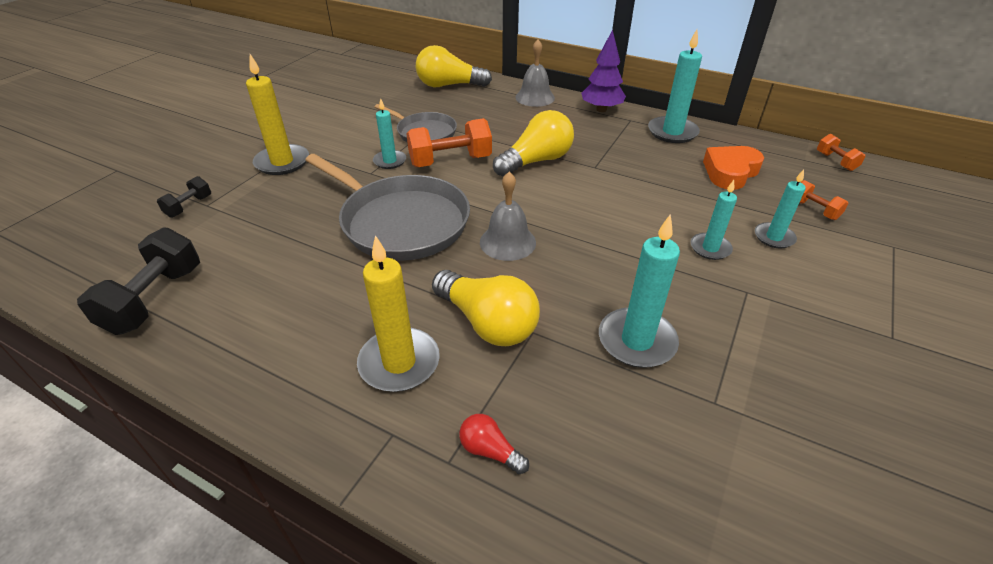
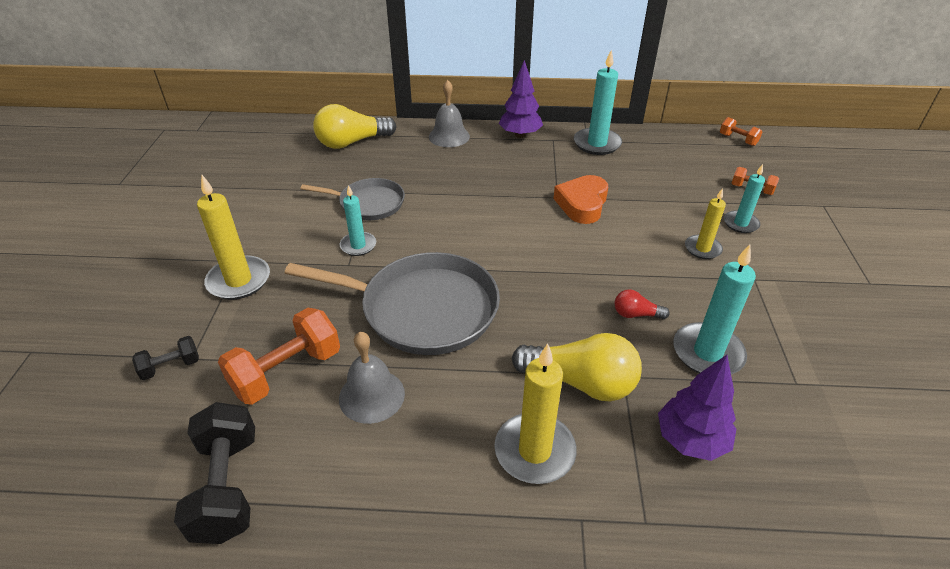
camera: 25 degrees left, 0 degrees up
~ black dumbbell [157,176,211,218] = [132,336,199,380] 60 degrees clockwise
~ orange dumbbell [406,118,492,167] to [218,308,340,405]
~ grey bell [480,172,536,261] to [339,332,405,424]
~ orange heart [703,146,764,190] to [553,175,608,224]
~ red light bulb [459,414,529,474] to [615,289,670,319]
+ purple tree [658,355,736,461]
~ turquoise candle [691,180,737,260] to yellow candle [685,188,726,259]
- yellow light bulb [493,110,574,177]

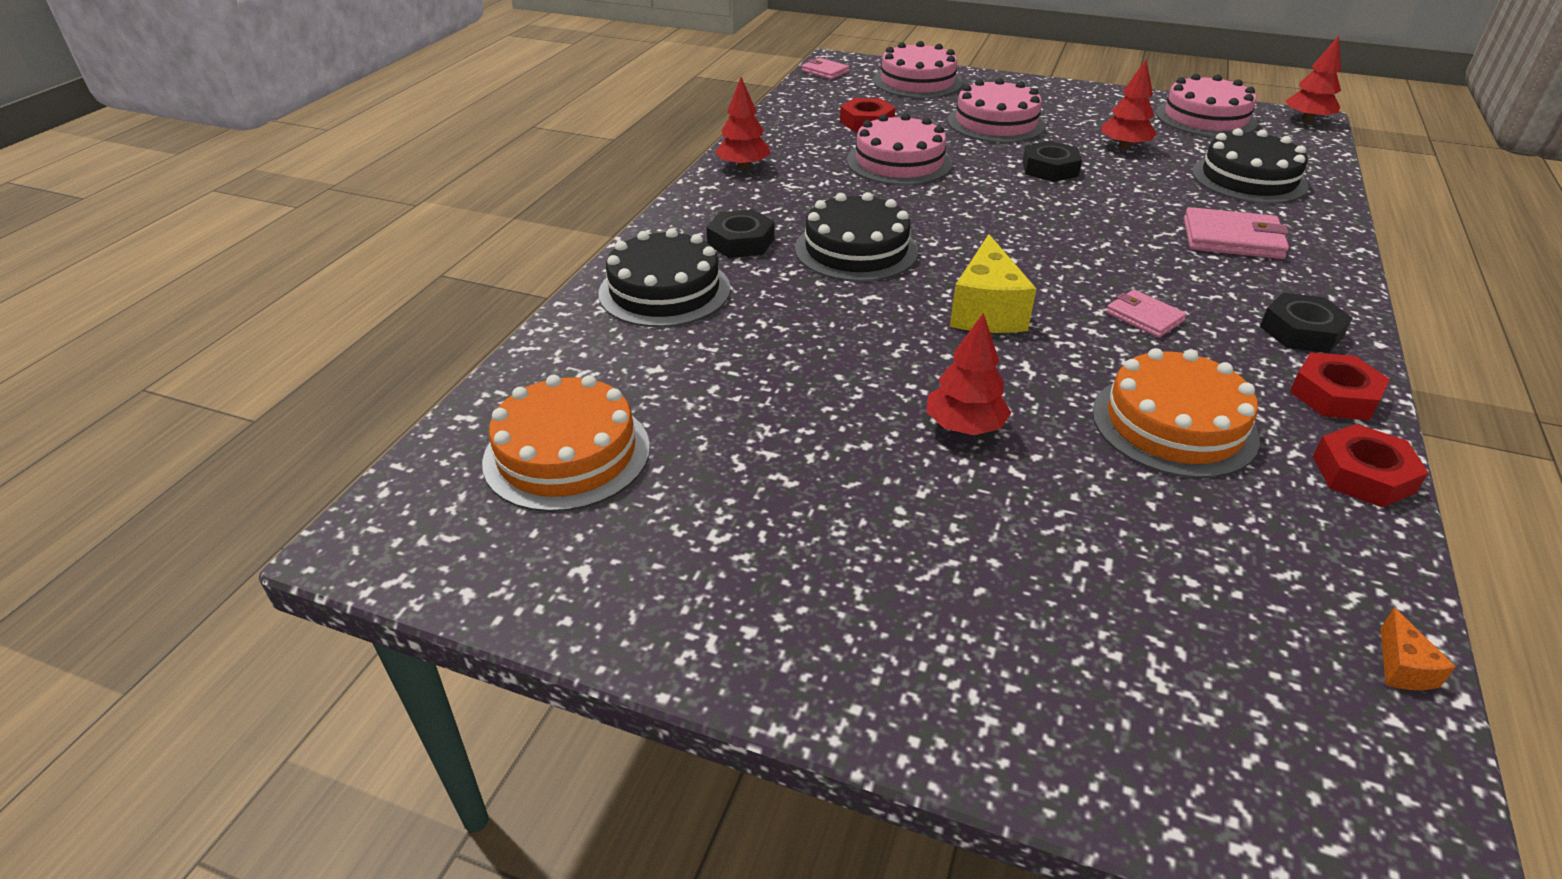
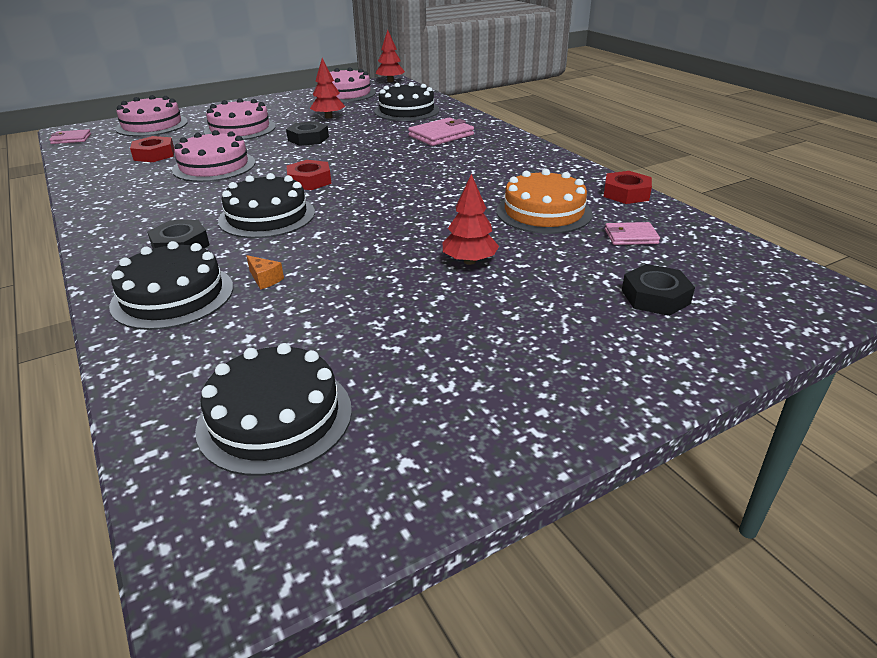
camera: 50 degrees left, 5 degrees down
~ orange cake [482,375,650,512] to black cake [195,343,352,476]
~ orange cheese [1380,608,1456,690] to [247,255,284,290]
~ red nut [1290,352,1390,420] to [287,160,331,190]
~ pink wallet [1106,290,1187,338] to [605,222,660,245]
~ black nut [1260,293,1352,353] to [622,264,695,316]
- red tree [715,77,770,170]
- yellow cheese [950,234,1037,333]

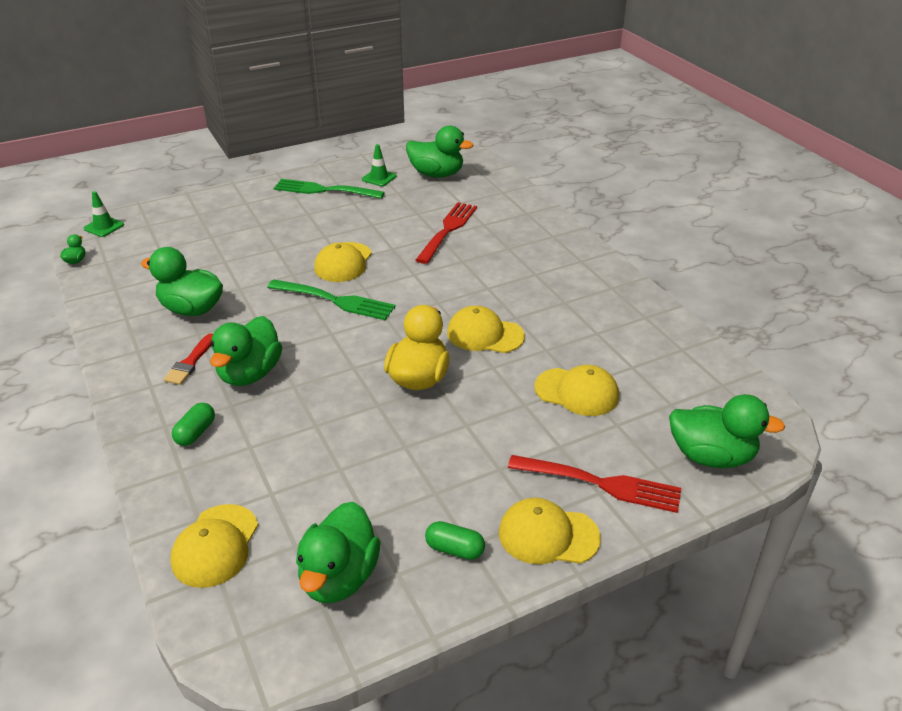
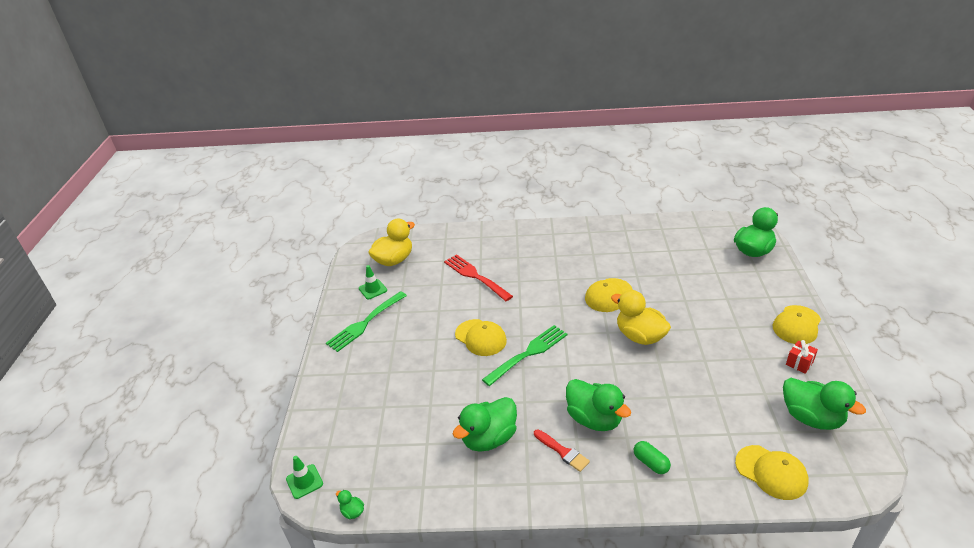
camera: 60 degrees left, 0 degrees up
~ green duck [406,126,474,178] to yellow duck [368,219,415,266]
~ green capsule [425,521,485,560] to red gift [786,340,818,374]
- red fork [508,455,681,513]
- yellow cap [534,365,619,416]

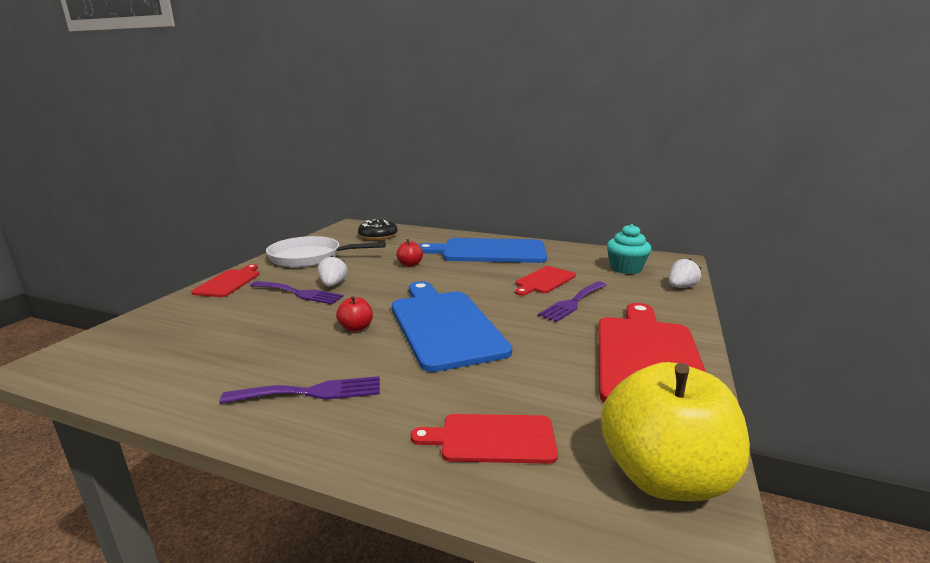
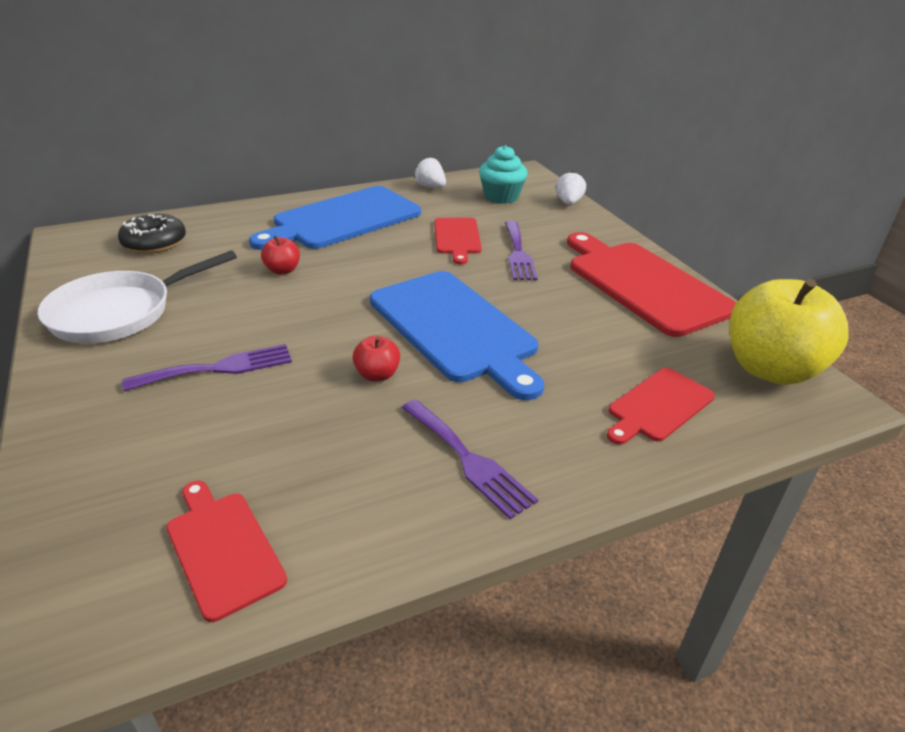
camera: 45 degrees left, 15 degrees up
~ red cutting board [191,264,259,297] to [166,481,287,622]
~ blue cutting board [392,281,512,372] = [370,271,544,400] 150 degrees counterclockwise
~ purple fork [220,376,380,404] = [402,399,538,520] 105 degrees clockwise
~ white strawberry [318,255,347,287] to [414,157,446,188]

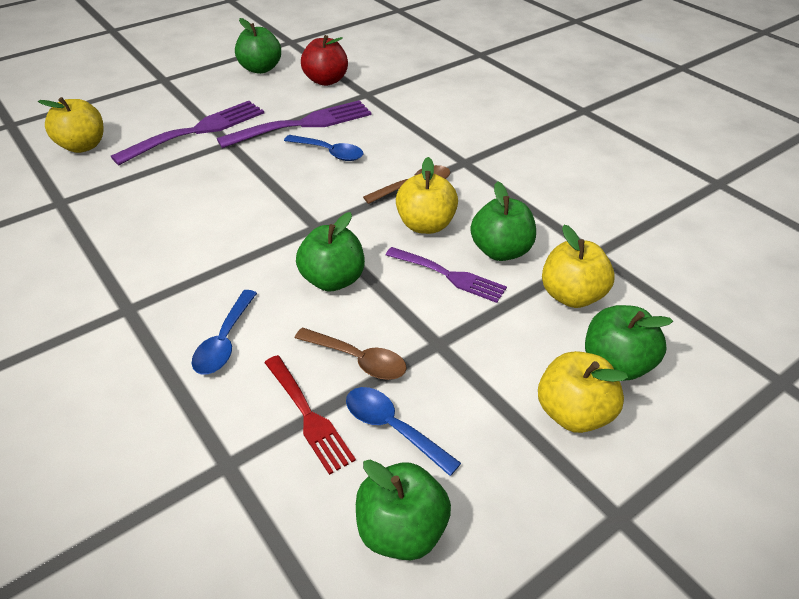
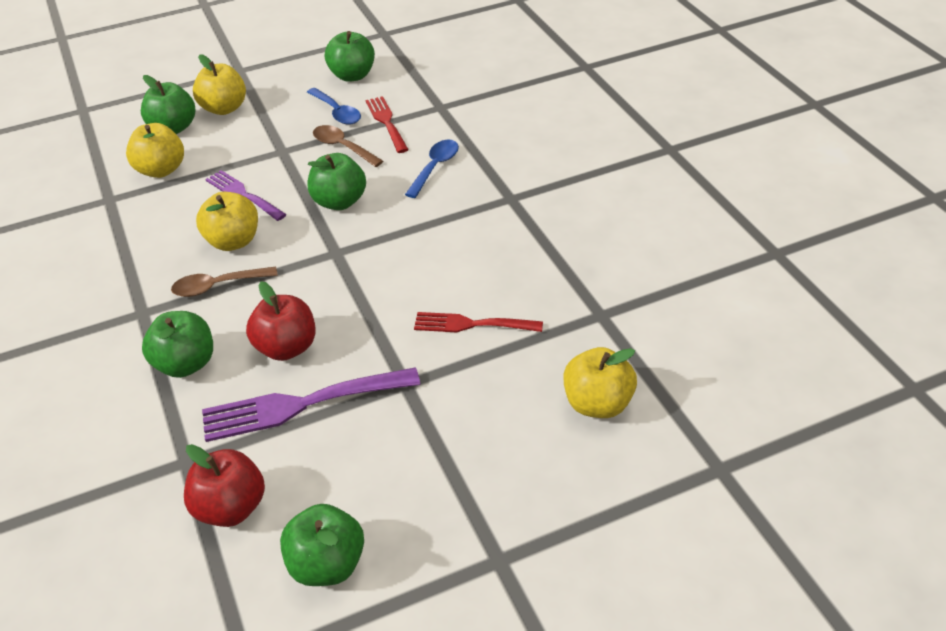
camera: 165 degrees left, 0 degrees up
~ green apple [470,181,536,261] to [142,311,213,378]
~ blue spoon [284,135,363,161] to red apple [246,282,316,361]
+ red fork [414,312,543,332]
- purple fork [111,101,264,165]

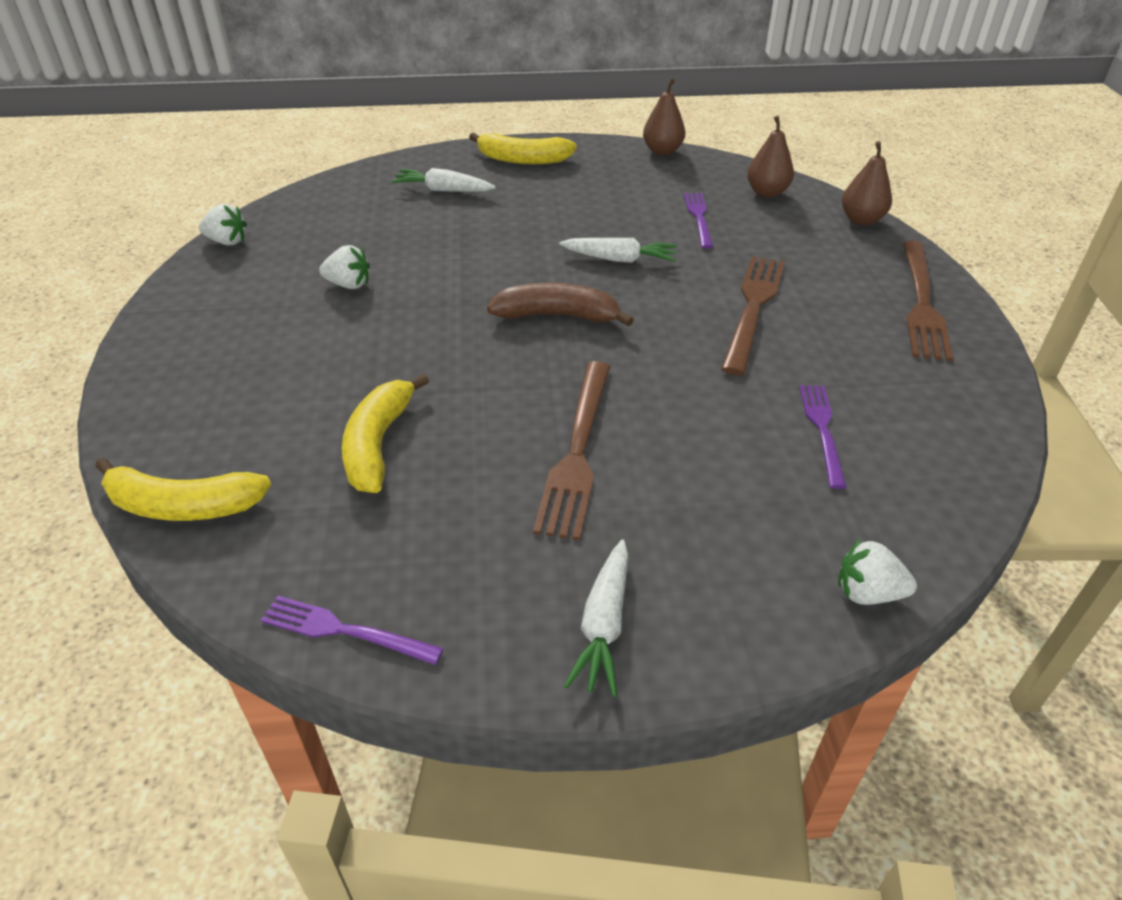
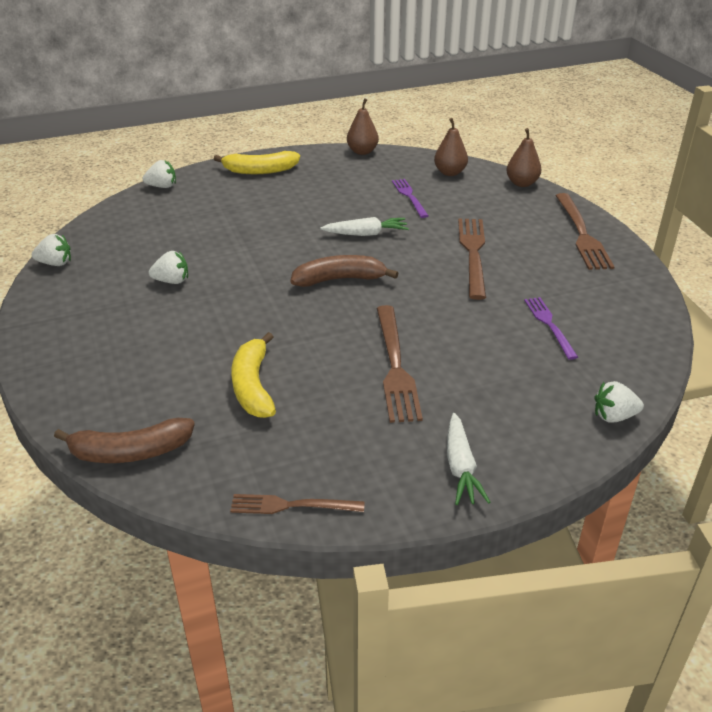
camera: 15 degrees left, 5 degrees down
~ yellow banana [96,458,271,521] to brown banana [54,418,195,463]
+ white strawberry [143,160,176,188]
~ purple fork [261,596,444,665] to brown fork [230,494,365,514]
- white carrot [391,168,496,192]

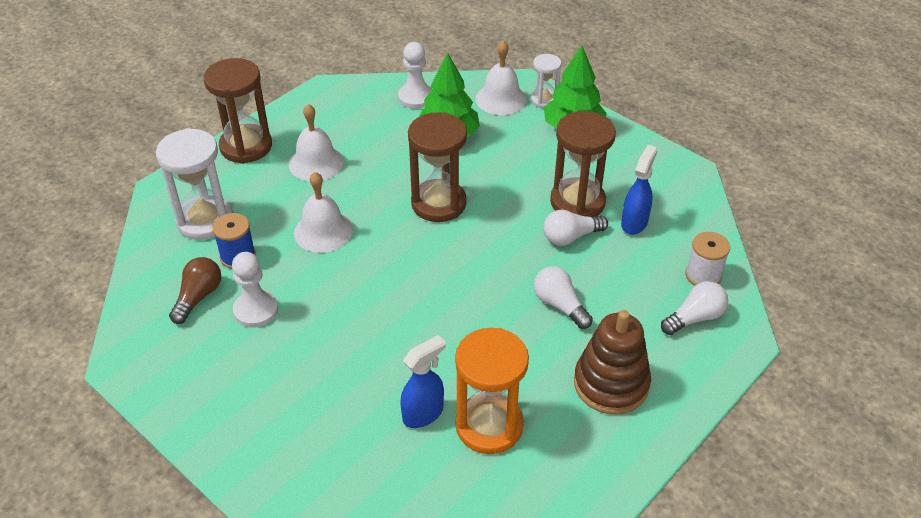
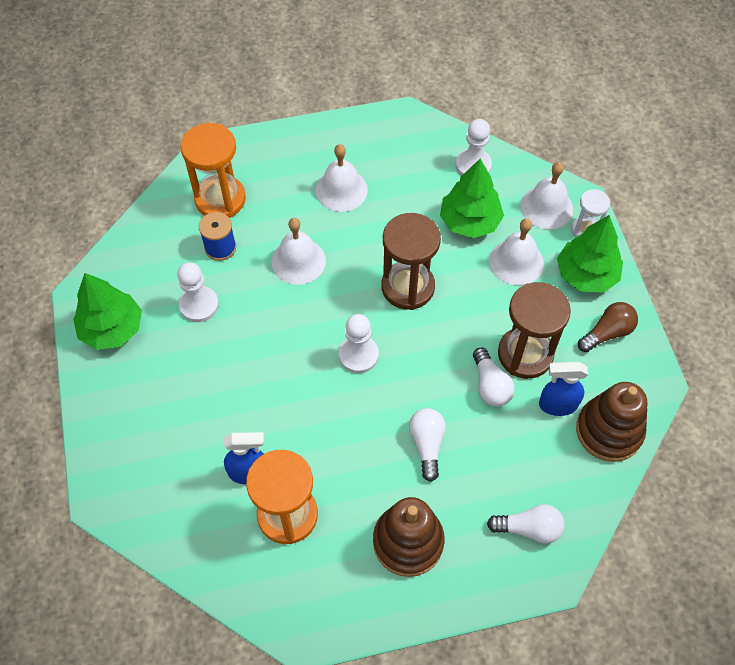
camera: 35 degrees right, 15 degrees up
+ green tree [73,273,142,350]
~ white hourglass [156,128,233,240] to orange hourglass [180,123,246,218]
+ white pawn [339,314,379,373]
~ white light bulb [543,210,608,246] = [473,347,515,407] 120 degrees counterclockwise
+ white bell [489,219,544,285]
~ blue spray bottle [621,145,658,235] = [539,362,588,416] 150 degrees counterclockwise
+ brown stacking toy [576,382,648,462]
~ brown light bulb [169,257,221,324] to [578,302,638,352]
- brown hourglass [204,58,272,164]
- white spool [685,232,730,286]

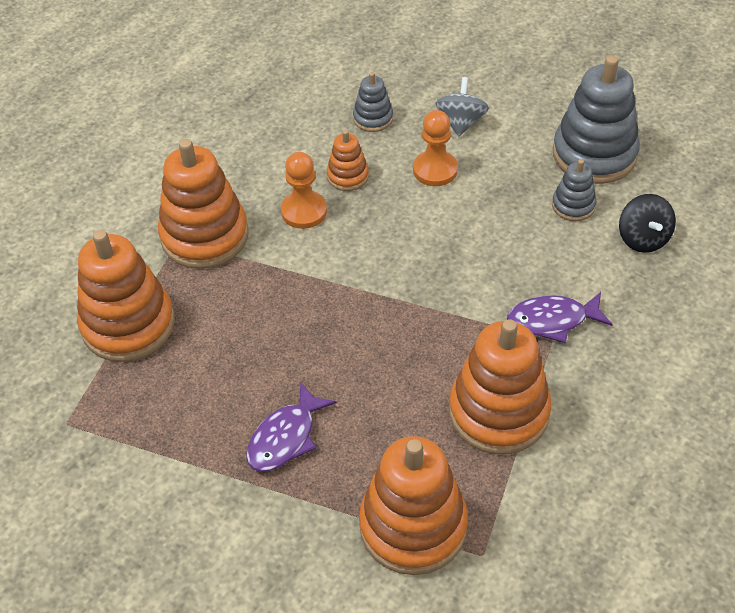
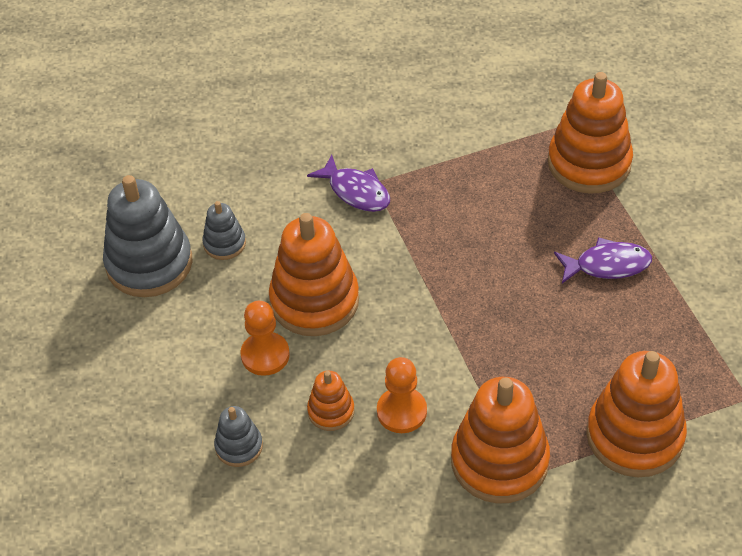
camera: 130 degrees left, 0 degrees up
~ orange stacking toy [449,319,551,454] to [269,213,359,336]
- grey spinning top [435,77,489,136]
- black spinning top [619,194,676,253]

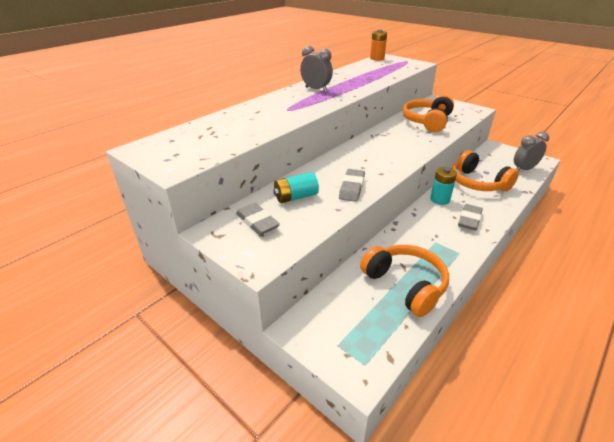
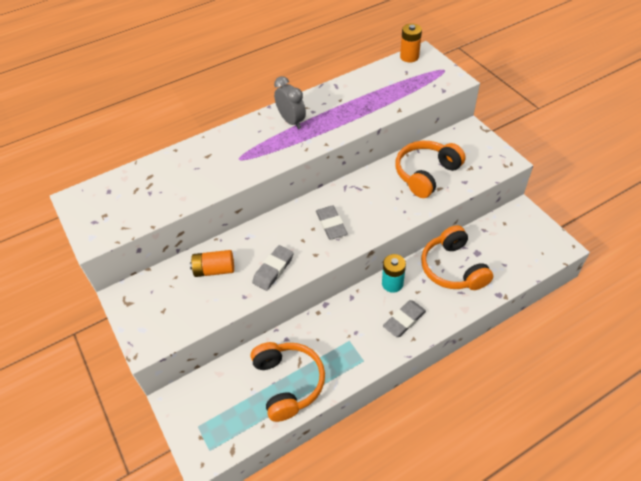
camera: 20 degrees right, 15 degrees up
~ turquoise battery [274,172,319,203] to orange battery [190,250,234,277]
~ grey eraser [236,203,280,235] to [316,205,348,240]
- grey clock [514,132,549,171]

